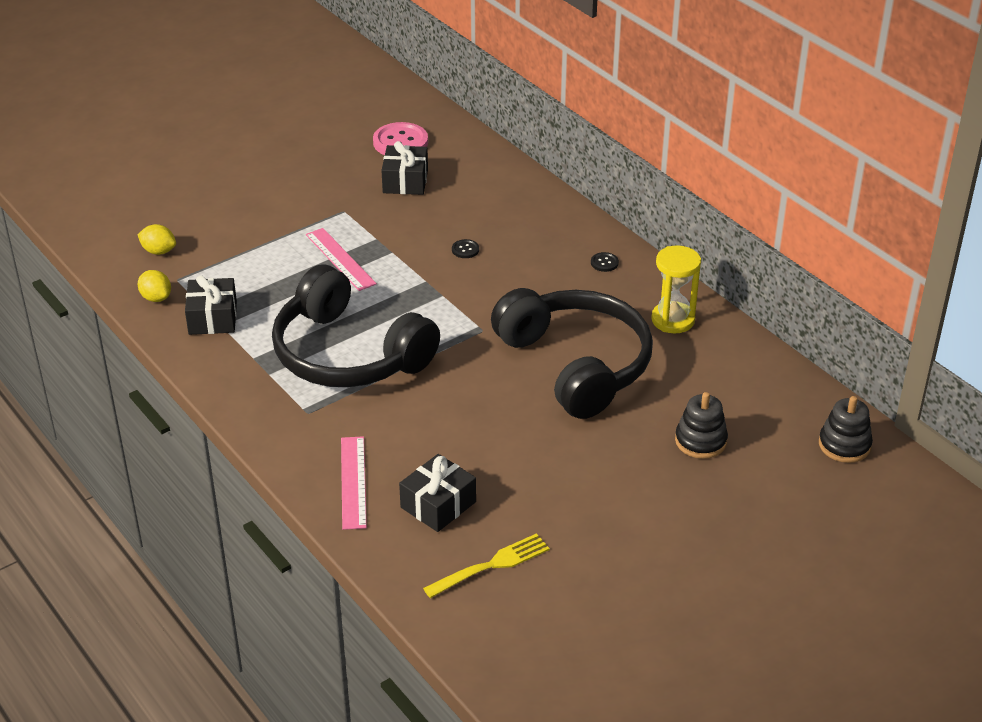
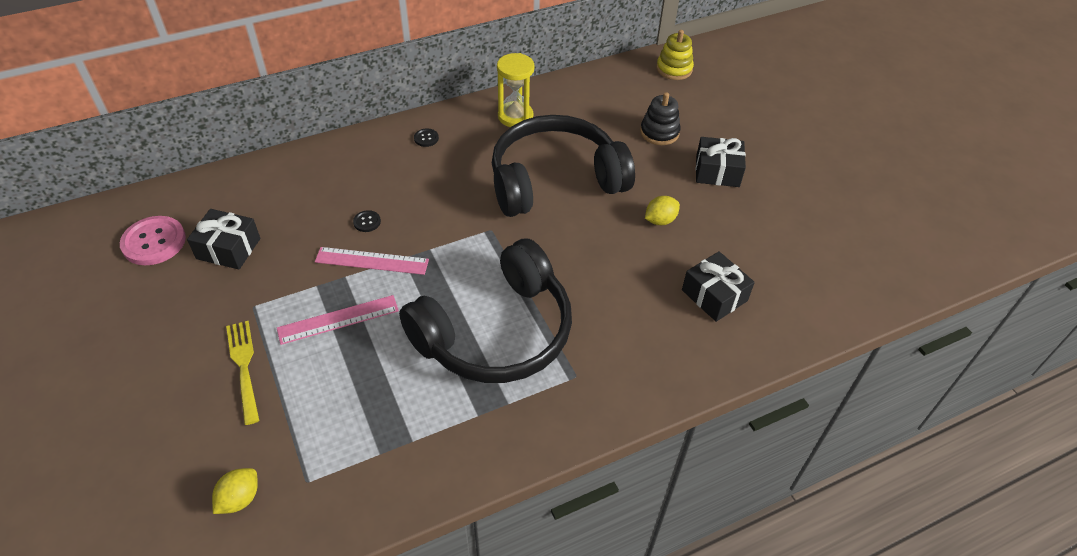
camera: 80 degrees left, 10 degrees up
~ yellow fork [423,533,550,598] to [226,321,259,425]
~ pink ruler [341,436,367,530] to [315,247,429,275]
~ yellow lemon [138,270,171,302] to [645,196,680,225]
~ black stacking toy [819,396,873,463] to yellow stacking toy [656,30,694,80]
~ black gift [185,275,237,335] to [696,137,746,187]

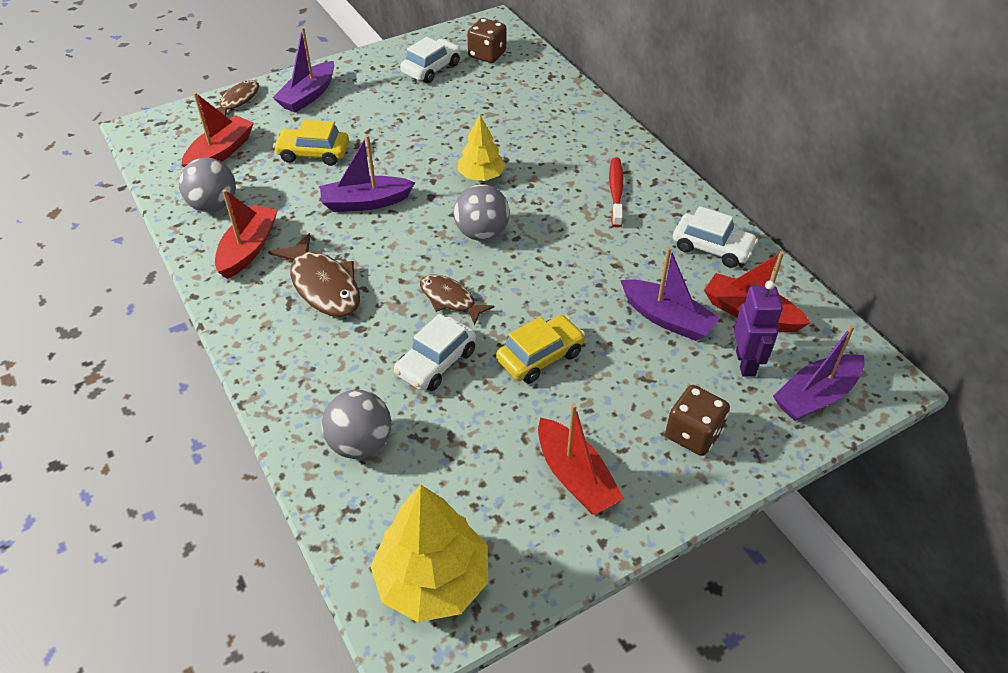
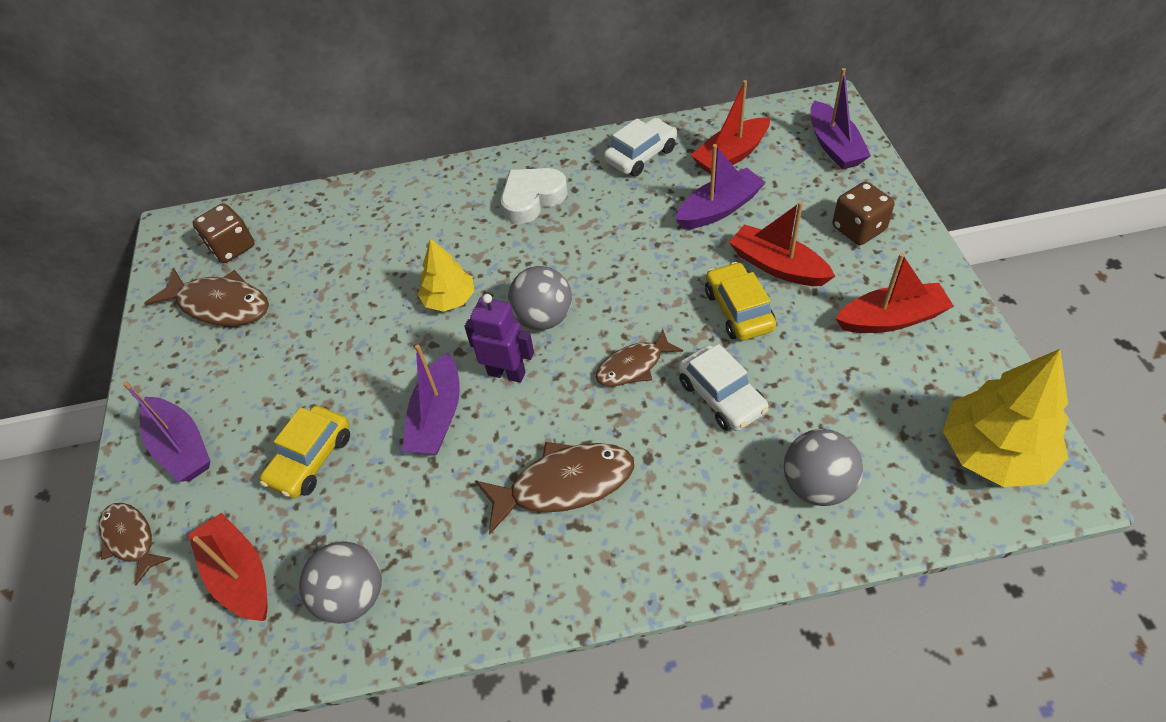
camera: 65 degrees left, 5 degrees up
~ white car [400,37,461,83] to brown fish [144,268,269,326]
~ purple robot [734,281,783,377] to [464,294,534,383]
~ red toothbrush [609,158,624,228] to white heart [501,168,568,224]
~ red boat [215,189,278,279] to [729,202,835,286]

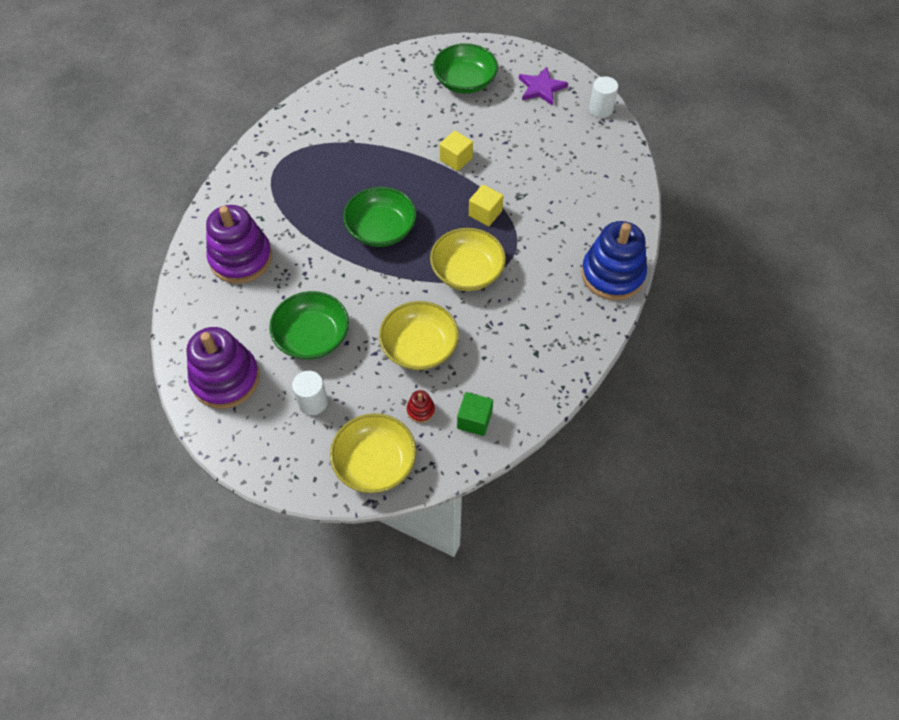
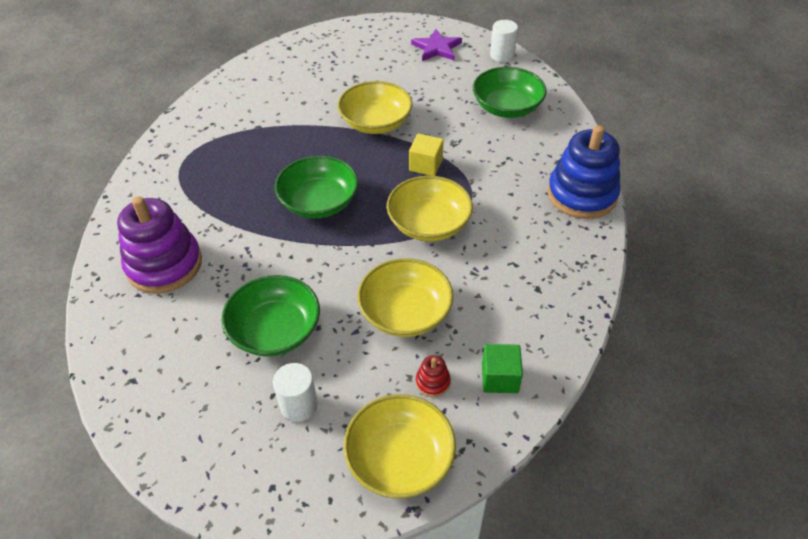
camera: 15 degrees left, 10 degrees down
~ yellow cube [440,131,473,171] to yellow bowl [337,81,412,134]
~ green bowl [433,43,498,94] to [473,67,547,118]
- purple stacking toy [186,327,260,409]

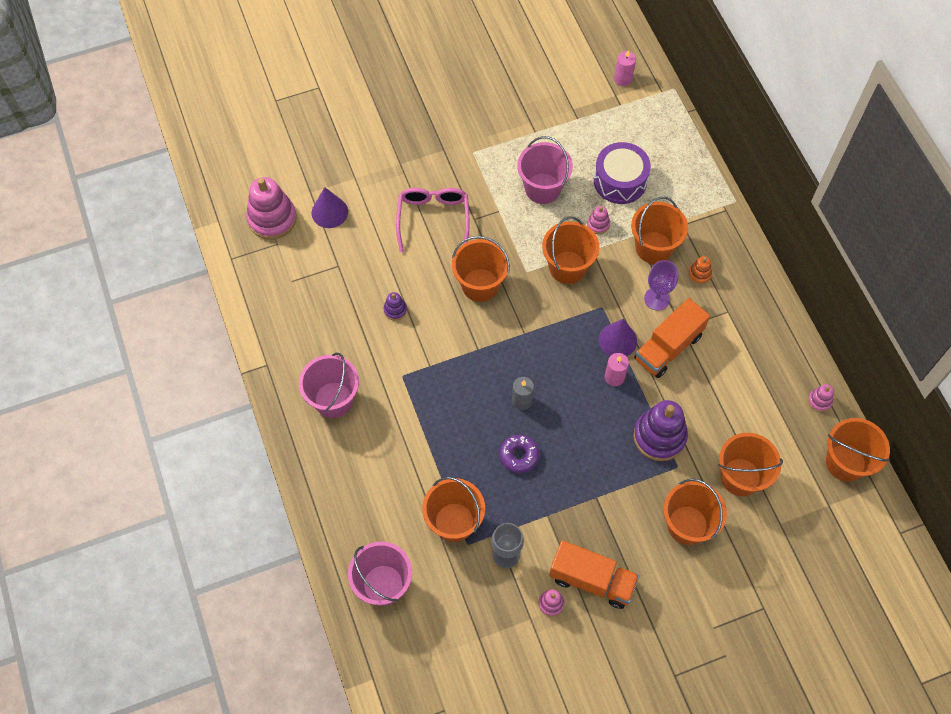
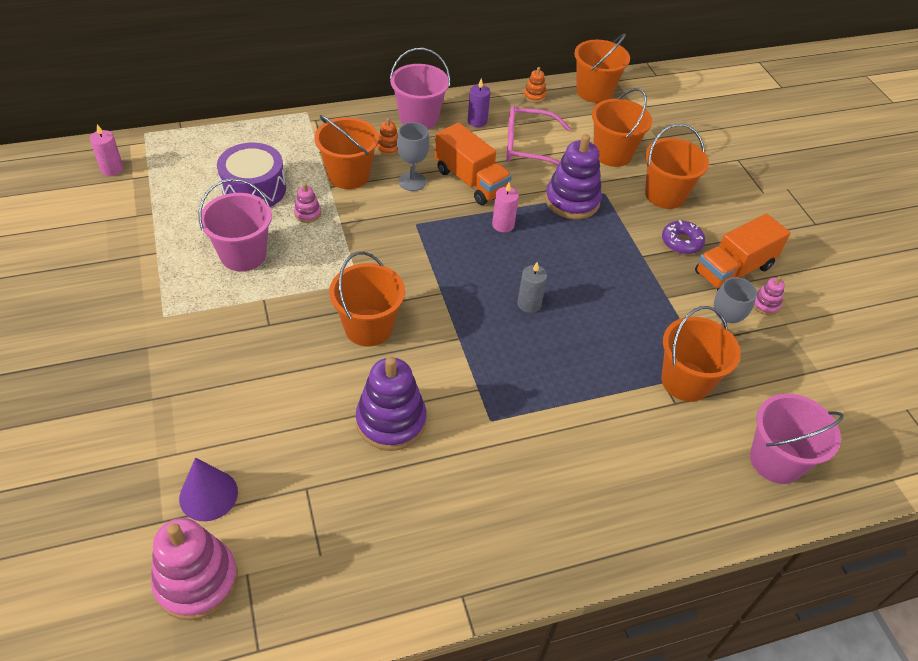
camera: 90 degrees left, 15 degrees down
~ purple stacking toy [383,292,407,320] = [356,356,427,451] x2.16
~ pink bucket [299,353,359,418] to [390,48,450,129]
~ purple goblet [644,260,678,311] to grey goblet [397,122,430,191]
+ purple candle [468,78,490,127]
~ pink glasses [396,188,469,252] to [506,106,571,165]
~ pink stacking toy [808,384,834,412] to orange stacking toy [523,67,546,103]
~ purple donut [500,435,539,473] to [662,220,705,254]
~ orange truck [549,540,640,609] = [695,214,790,291] 150 degrees counterclockwise
- orange bucket [542,216,600,284]
- purple cone [599,319,637,357]

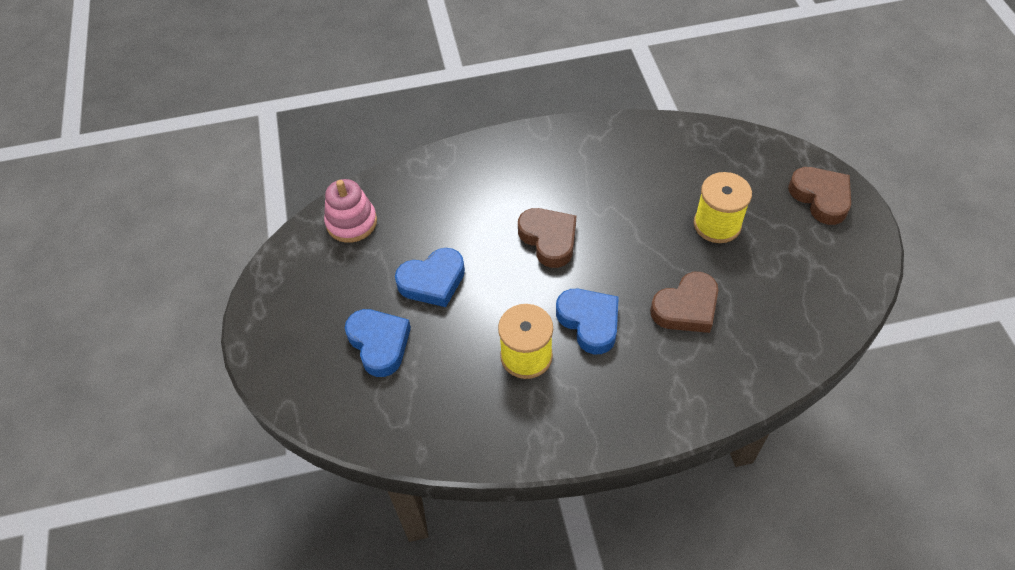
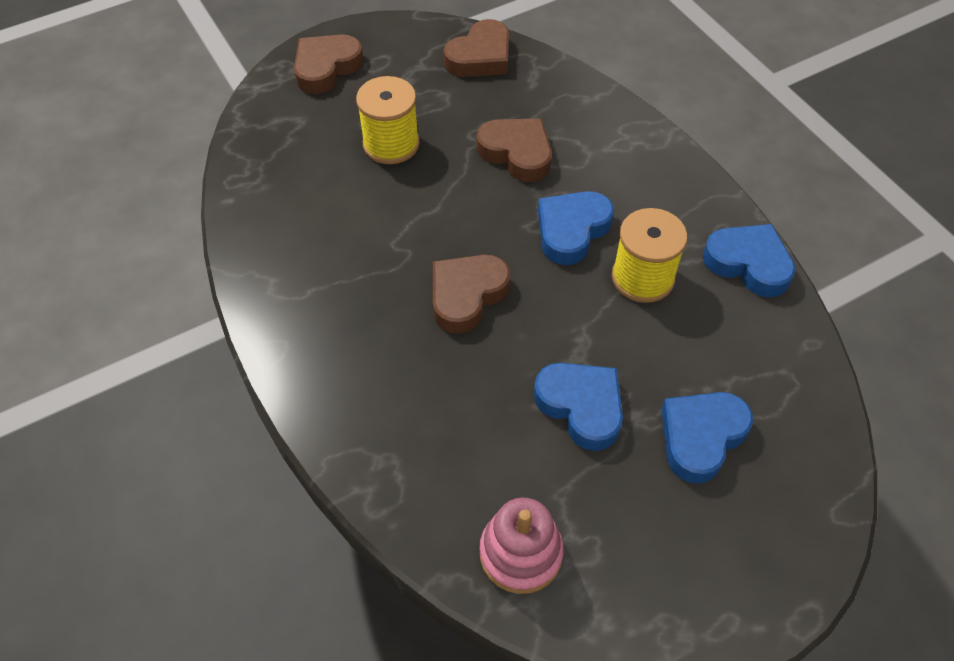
camera: 110 degrees left, 0 degrees up
+ brown heart [444,19,509,77]
+ blue heart [703,224,795,297]

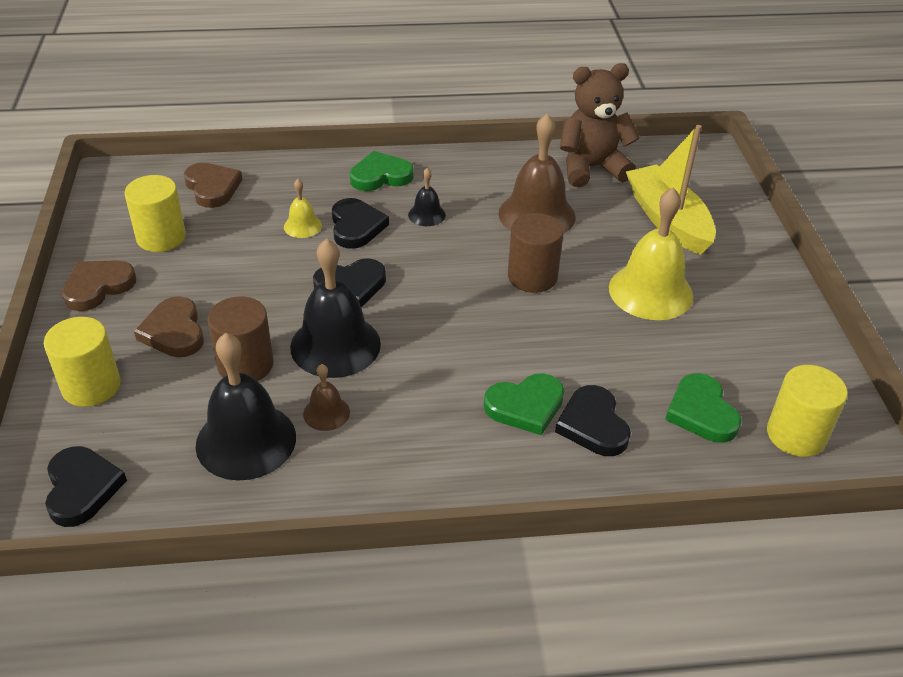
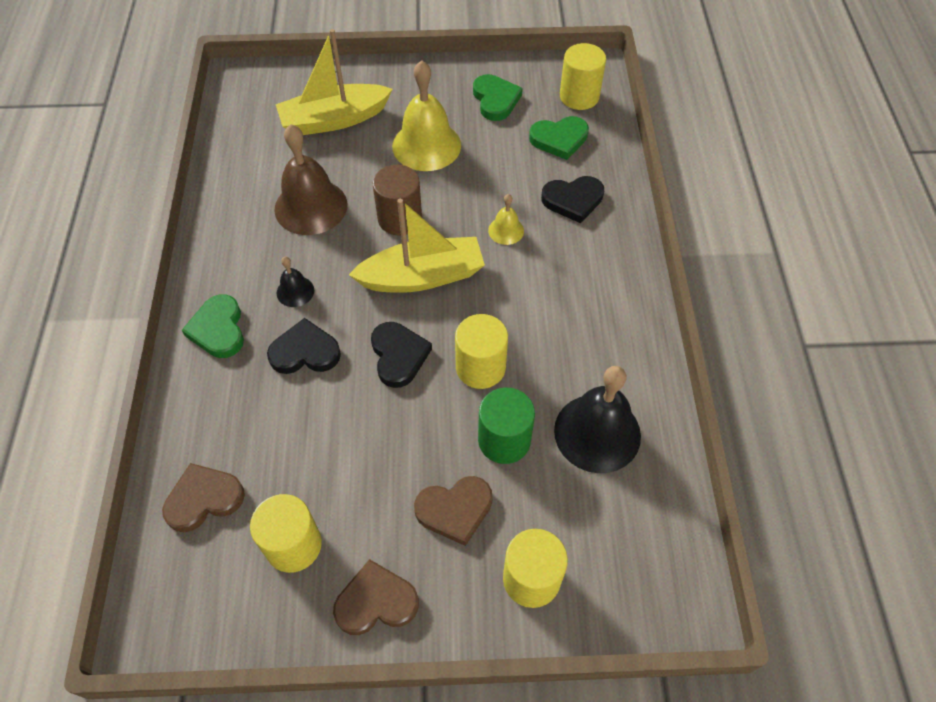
camera: 85 degrees left, 15 degrees up
~ brown heart [62,260,136,311] = [333,559,419,635] 120 degrees clockwise
+ yellow boat [349,199,485,293]
~ black bell [290,238,381,378] to yellow cylinder [455,314,508,389]
~ green heart [484,373,564,435] to [473,74,523,121]
~ brown cylinder [208,296,274,381] to green cylinder [478,387,535,464]
~ yellow bell [284,179,322,238] to [488,194,524,245]
- black heart [45,446,127,527]
- brown bell [303,364,350,431]
- brown teddy bear [560,63,640,187]

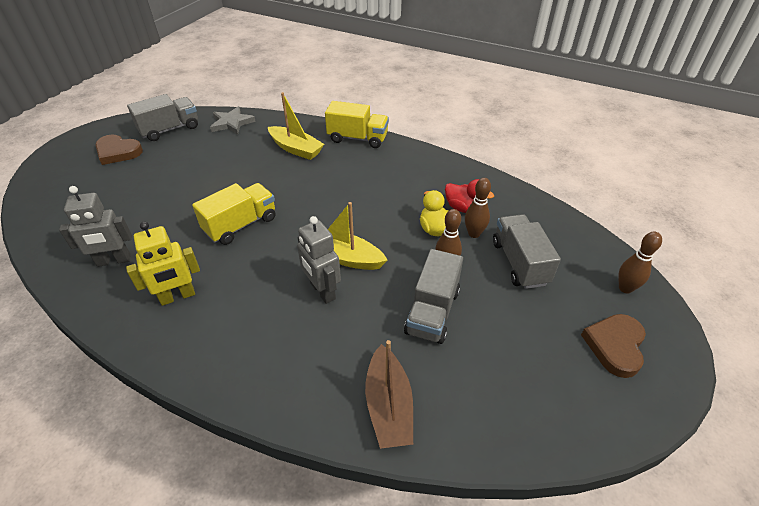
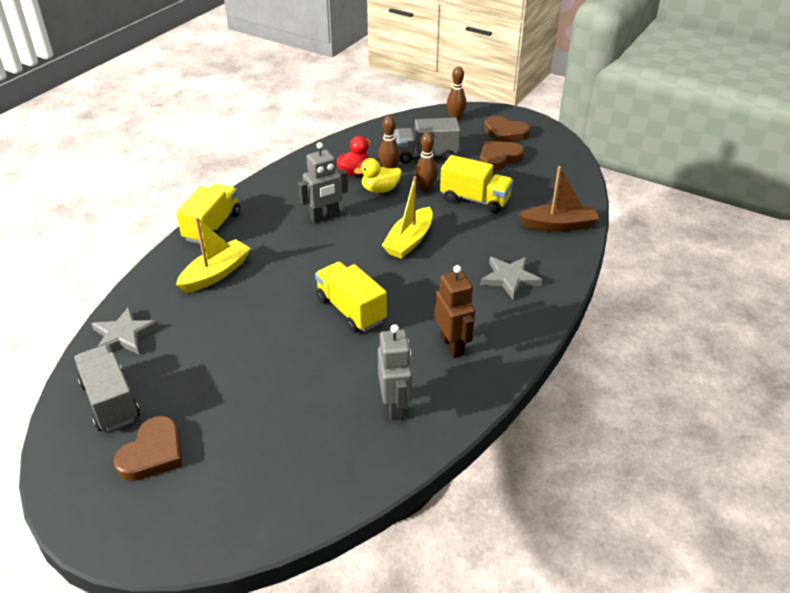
camera: 85 degrees left, 5 degrees down
~ grey robot [297,216,341,304] to [298,142,348,224]
~ yellow robot [126,222,200,306] to brown robot [435,265,475,358]
~ grey truck [404,249,463,344] to yellow truck [440,155,514,213]
+ brown heart [480,141,524,170]
+ grey star [480,257,542,299]

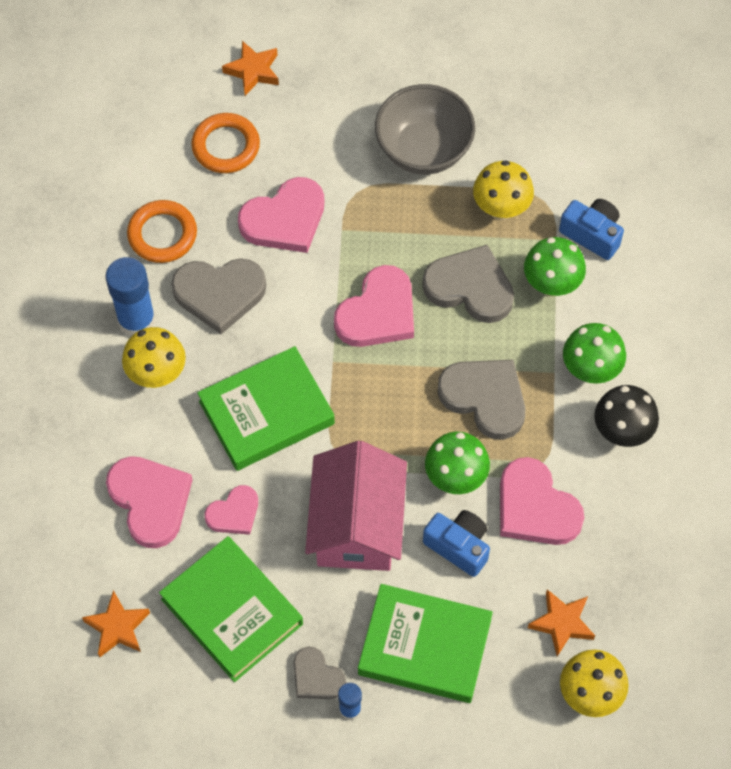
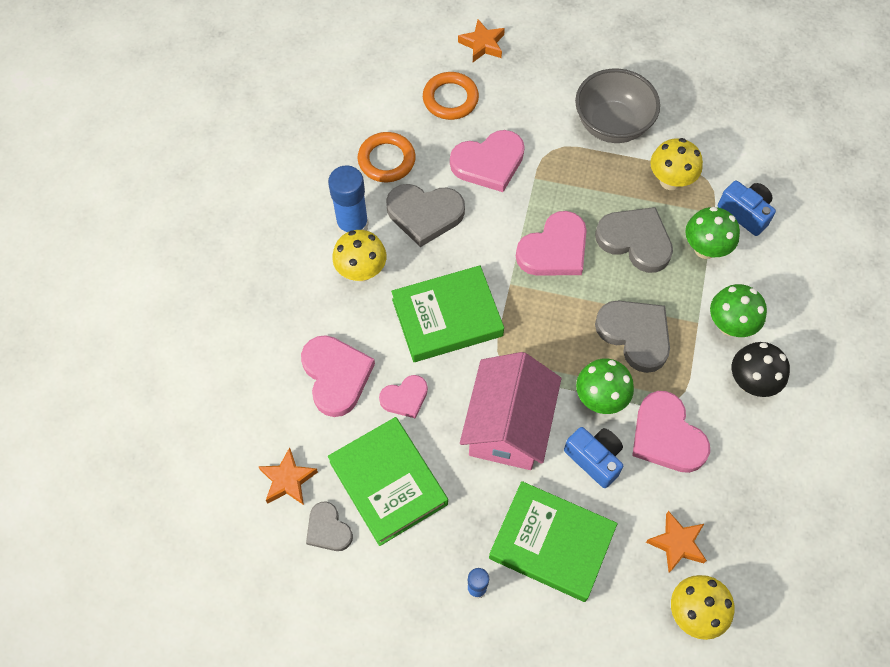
camera: 10 degrees right, 0 degrees up
~ grey heart [293,647,346,699] to [306,502,353,551]

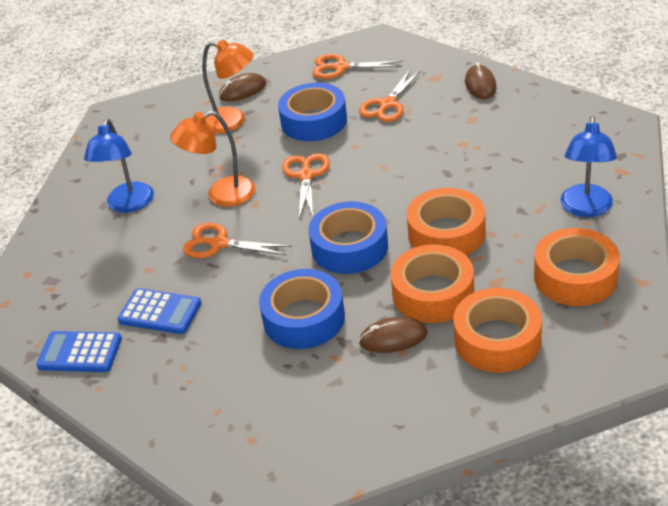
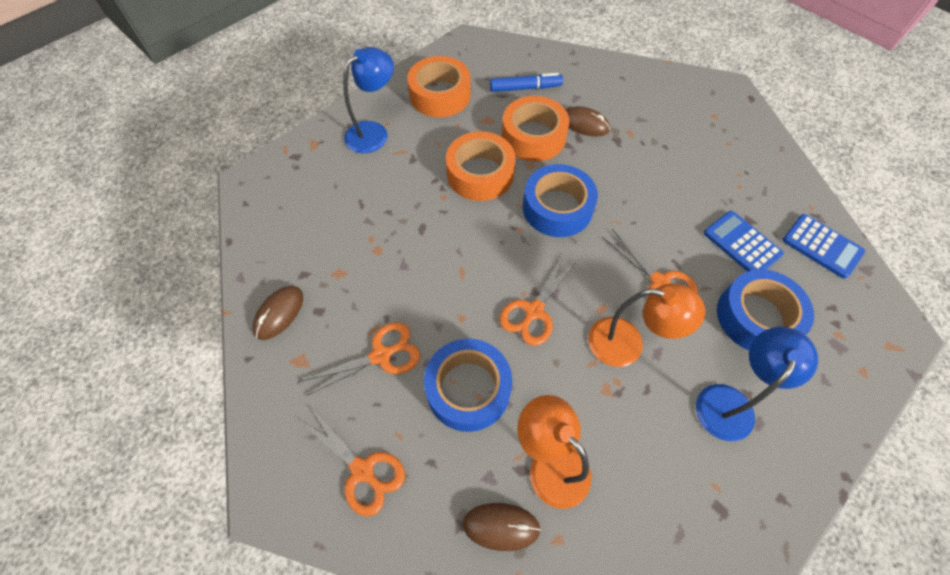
camera: 150 degrees left, 20 degrees up
~ orange tape [454,288,542,373] to blue marker [490,73,563,92]
~ blue tape [259,269,345,349] to [717,269,814,350]

